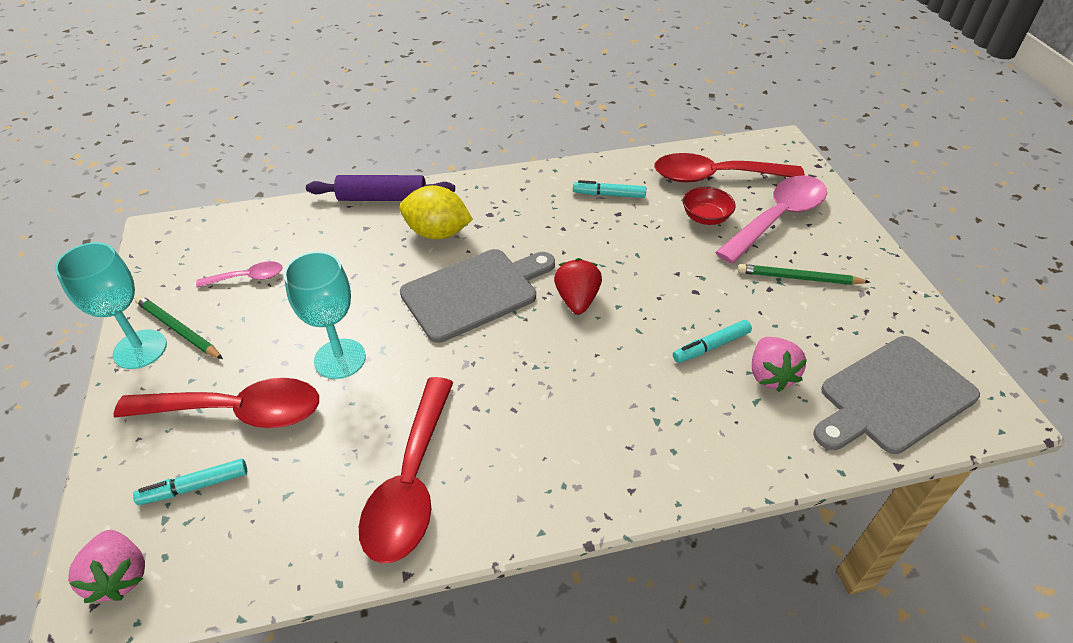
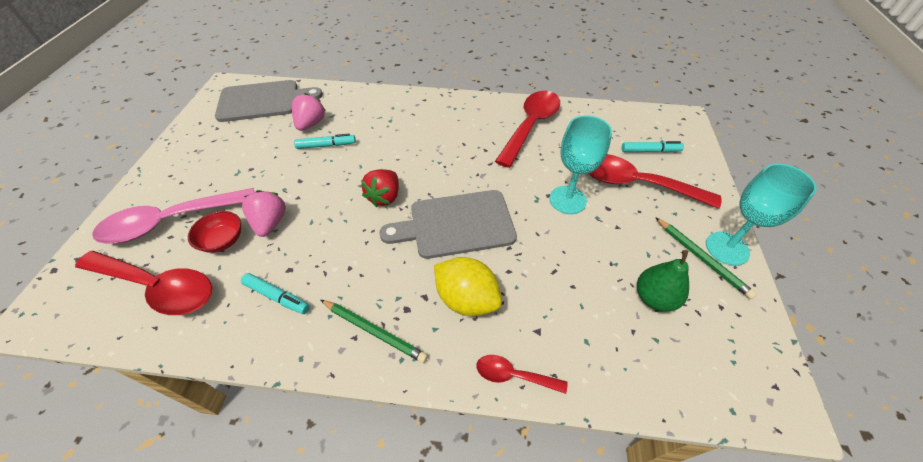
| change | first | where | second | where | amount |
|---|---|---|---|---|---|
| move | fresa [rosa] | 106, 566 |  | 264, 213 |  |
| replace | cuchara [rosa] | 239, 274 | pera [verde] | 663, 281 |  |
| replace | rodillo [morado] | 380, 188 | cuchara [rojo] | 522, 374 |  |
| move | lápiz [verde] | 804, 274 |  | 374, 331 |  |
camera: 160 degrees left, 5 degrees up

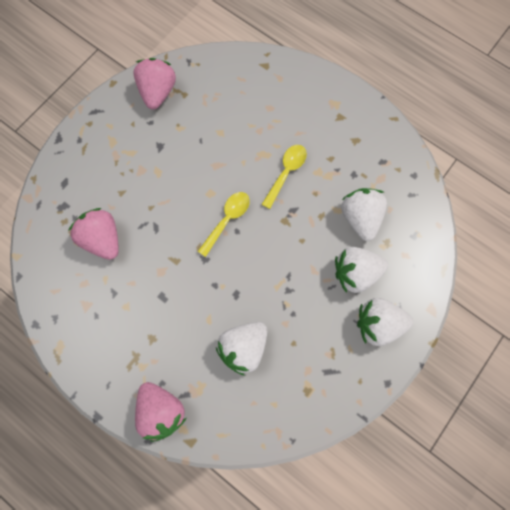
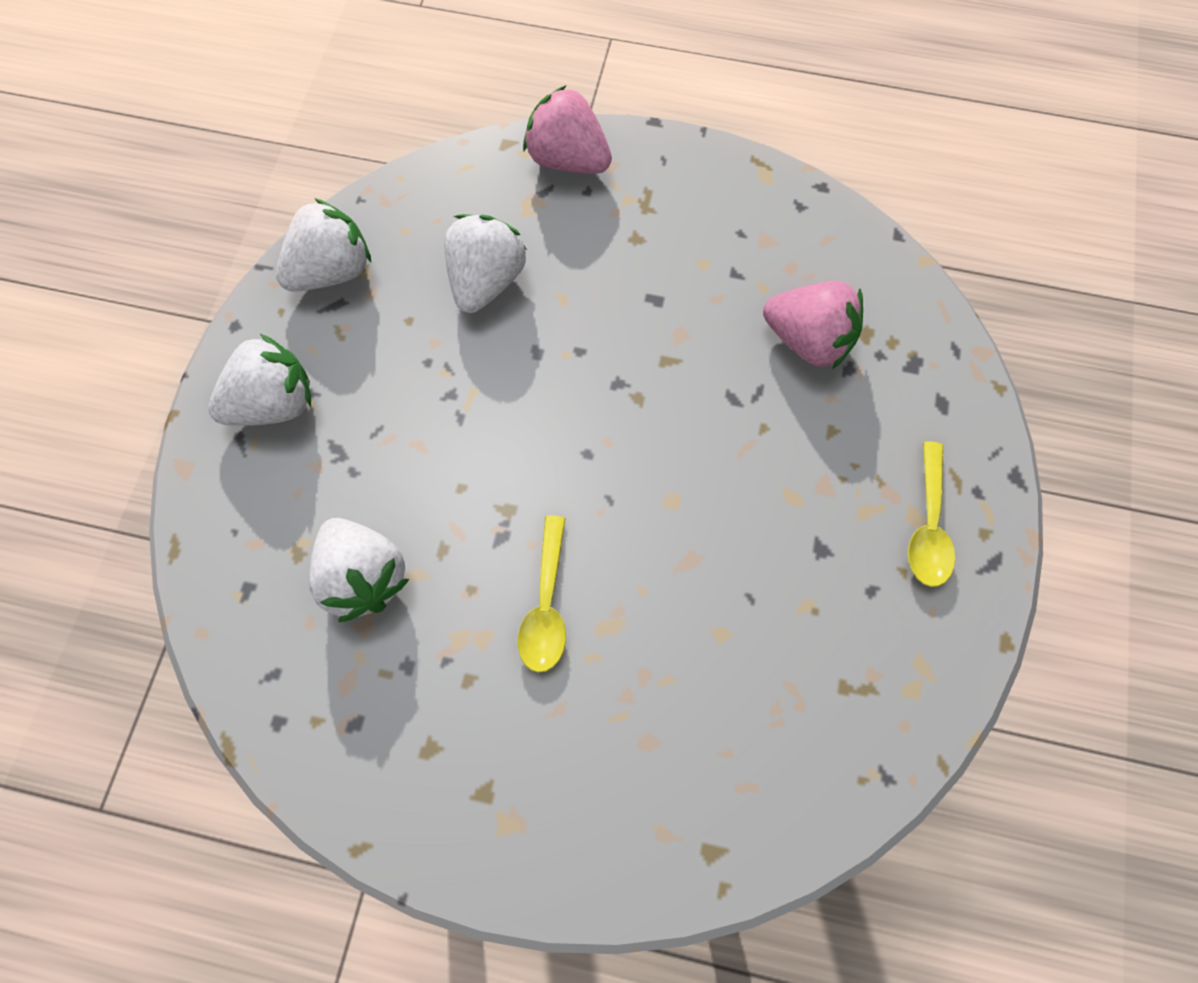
| change | first | where | second | where | amount |
|---|---|---|---|---|---|
| delete | fresa [rosa] | 154, 83 |  |  |  |
| move | cuchara [amarillo] | 224, 224 |  | 931, 514 |  |
| move | fresa [blanco] | 361, 270 |  | 323, 245 |  |
camera: 155 degrees right, 5 degrees down

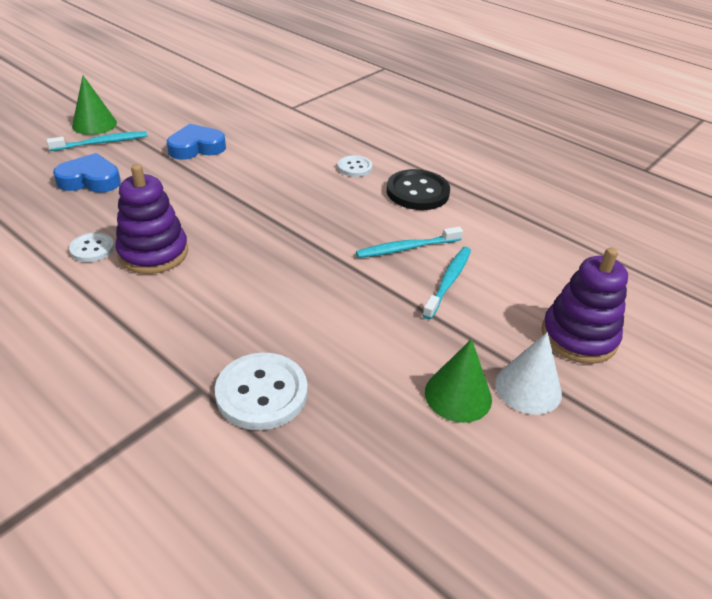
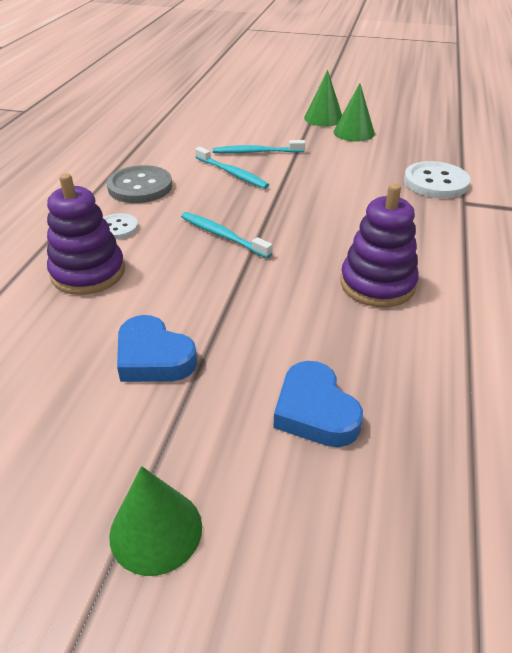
| change | first | where | second | where | amount |
|---|---|---|---|---|---|
| move | cepillo de dientes [turquesa] | 96, 141 |  | 227, 235 |  |
| delete | botón [blanco] | 91, 247 |  |  |  |
| recolor | botón [negro] | 418, 189 | botón [gris] | 139, 184 |  |
| recolor | cono [blanco] | 528, 373 | cono [verde] | 323, 98 |  |
| move | juguete apilable [morado] | 584, 305 |  | 86, 234 |  |
camera: 115 degrees left, 0 degrees up

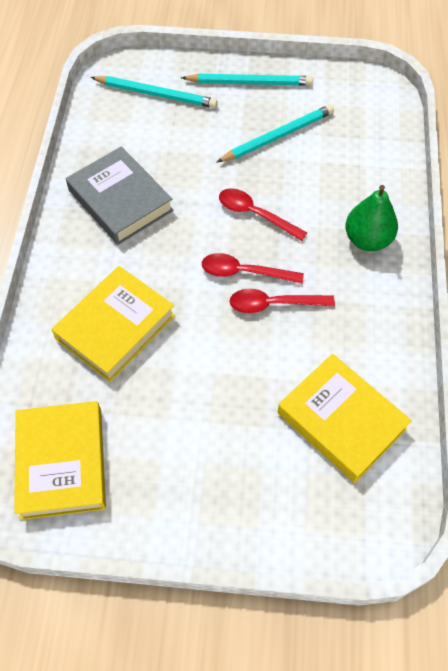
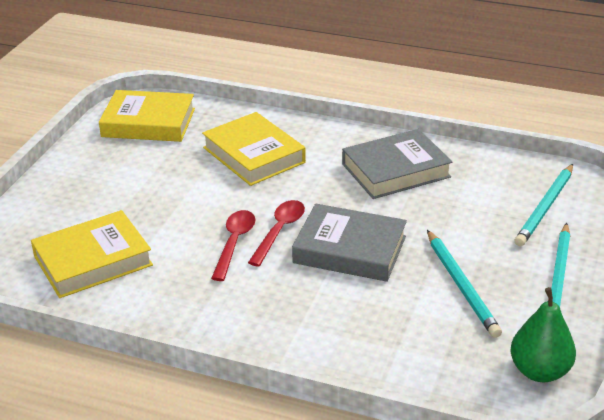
| change | first | where | second | where | amount |
|---|---|---|---|---|---|
| replace | cuchara [rojo] | 263, 214 | libro [gris] | 349, 243 |  |
| move | pera [verde] | 371, 218 |  | 543, 334 |  |
camera: 105 degrees right, 25 degrees down

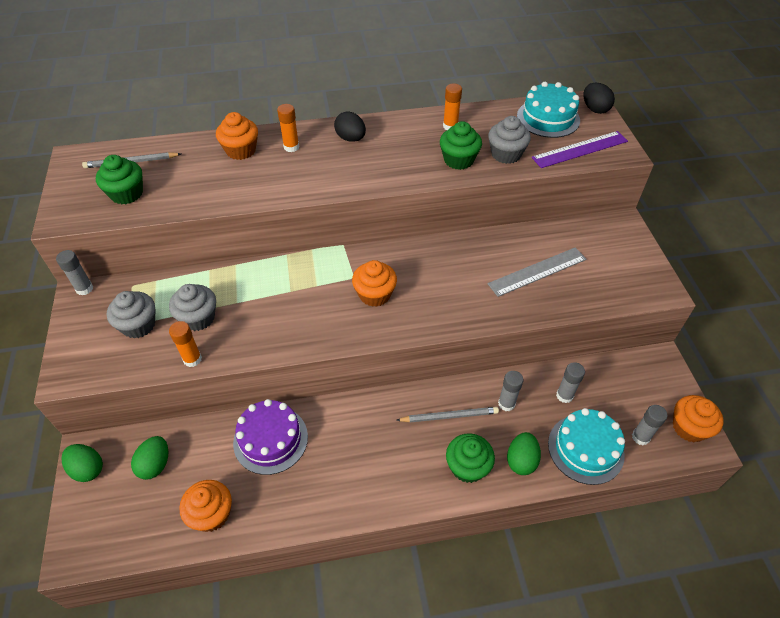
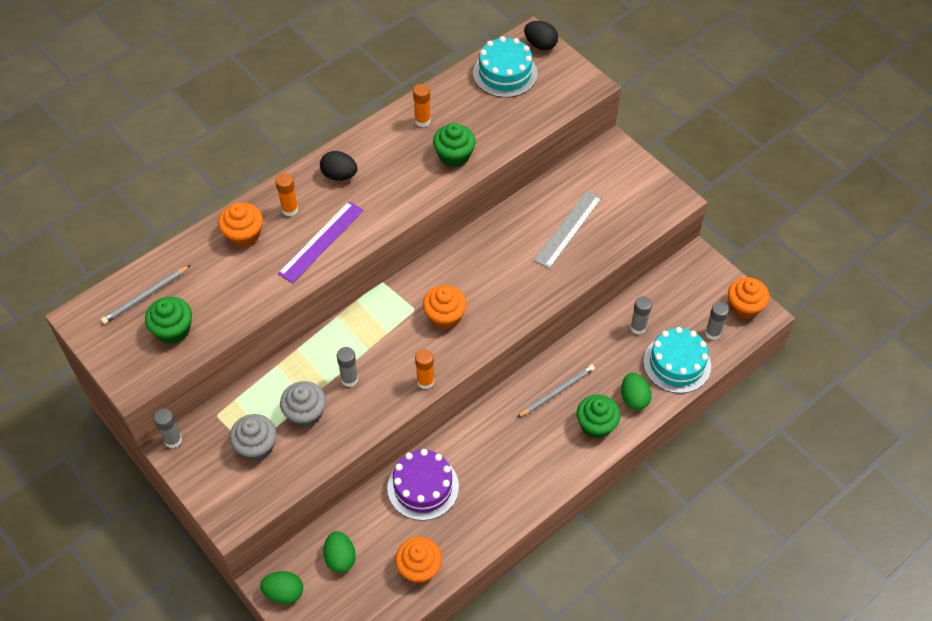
| change | first | where | second | where | amount |
|---|---|---|---|---|---|
| move | barra de pegamento [naranja] | 185, 344 |  | 424, 369 |  |
| delete | magdalena [gris] | 509, 140 |  |  |  |
| move | barra de pegamento [gris] | 511, 391 |  | 347, 367 |  |
| move | regla [morado] | 580, 149 |  | 321, 242 |  |
camera: 30 degrees left, 5 degrees up

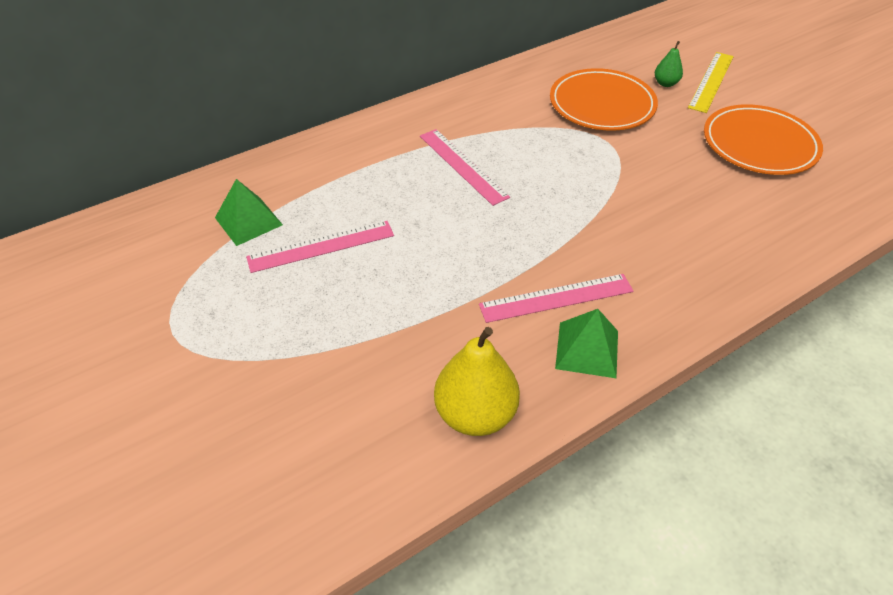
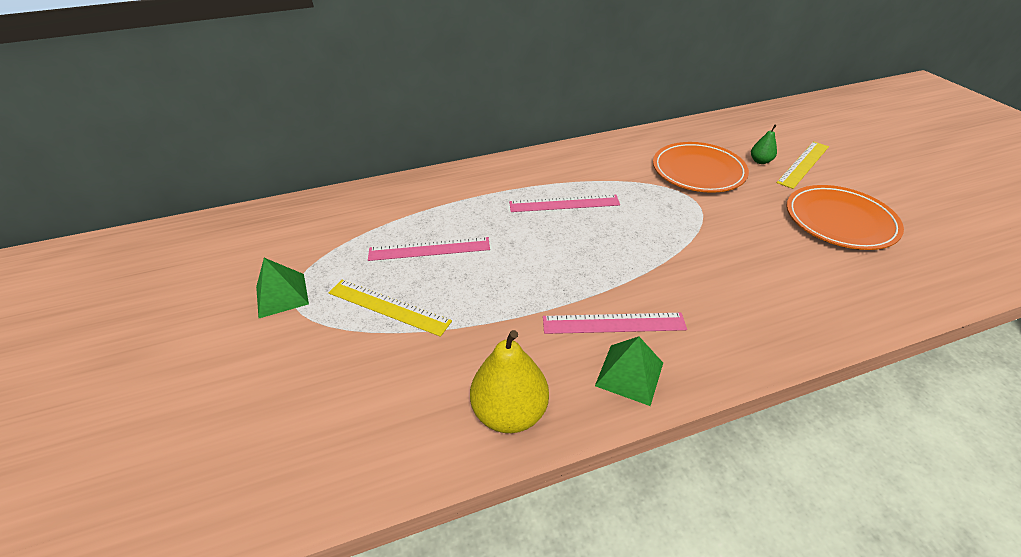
| change | first | where | second | where | amount |
|---|---|---|---|---|---|
| move | pirámide [verde] | 249, 212 |  | 282, 288 |  |
| rotate | regla [rosa] | 465, 167 |  | 564, 203 | 75 degrees counterclockwise |
| insert |  |  | regla [amarillo] | 390, 308 |  |
camera: 15 degrees right, 5 degrees down

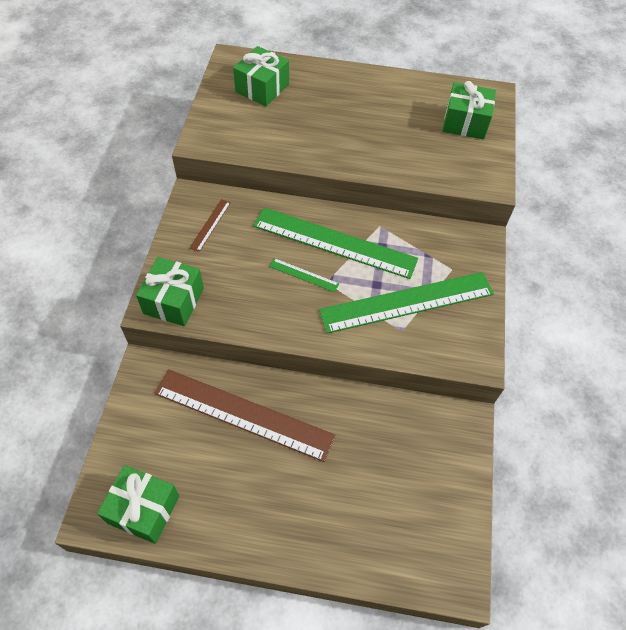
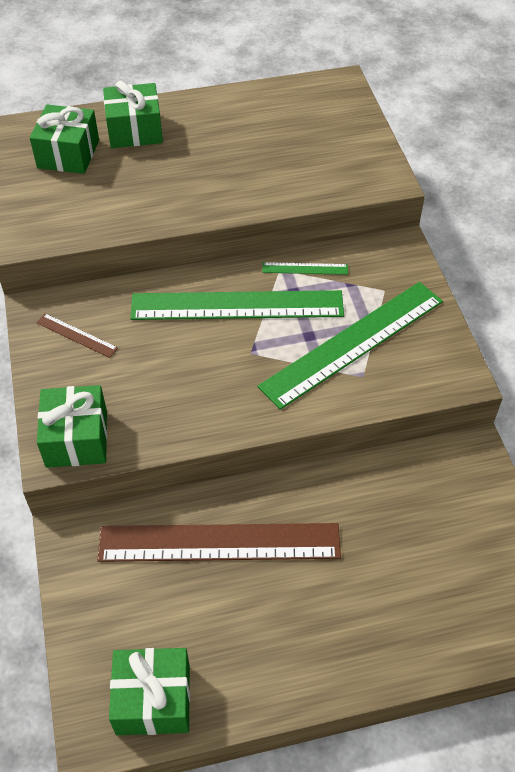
| change | first | where | second | where | amount |
|---|---|---|---|---|---|
| rotate | regla [marrón] | 210, 225 |  | 77, 335 | 60 degrees counterclockwise |
| move | regla [verde] | 304, 275 |  | 305, 268 |  |
| move | regalo [verde] | 469, 110 |  | 133, 114 |  |
camera: 20 degrees left, 5 degrees down

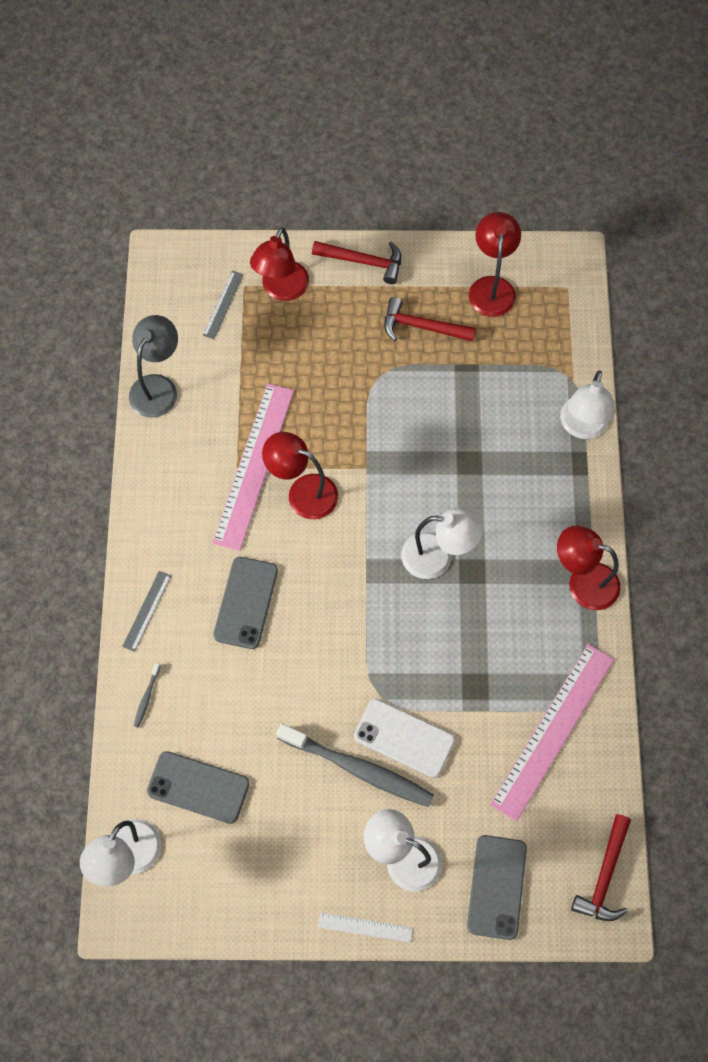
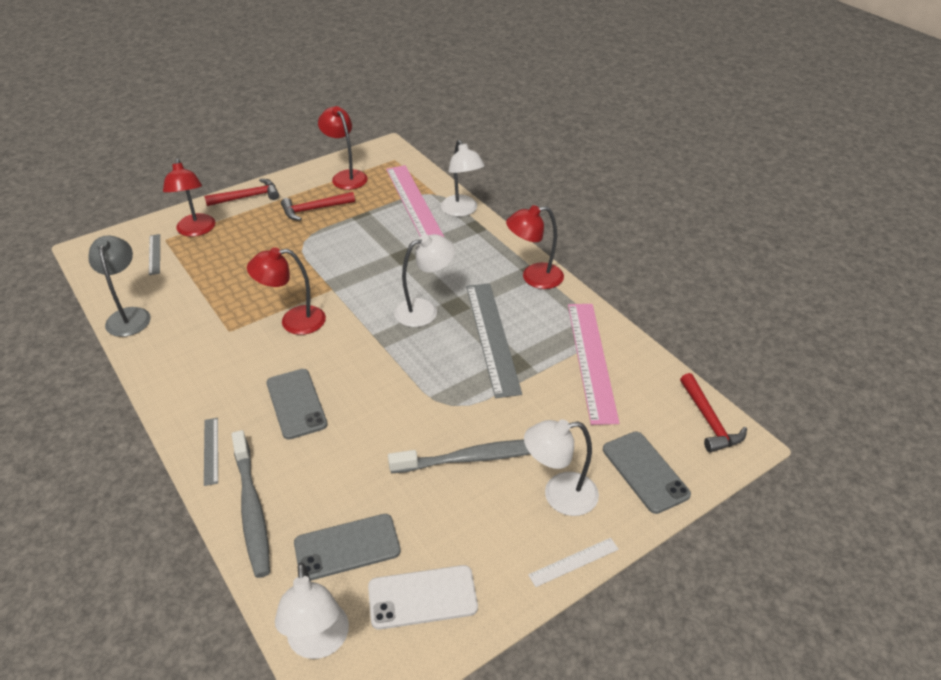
| change | first | where | second | where | amount |
|---|---|---|---|---|---|
| resize | cepillo de dientes [gris] | 147, 695 |  | 251, 504 | x2.48 |
| move | regla [rosa] | 253, 467 |  | 415, 201 |  |
| move | móvil [blanco] | 404, 738 |  | 423, 597 |  |
| insert |  |  | regla [gris] | 494, 340 |  |
camera: 35 degrees left, 25 degrees down

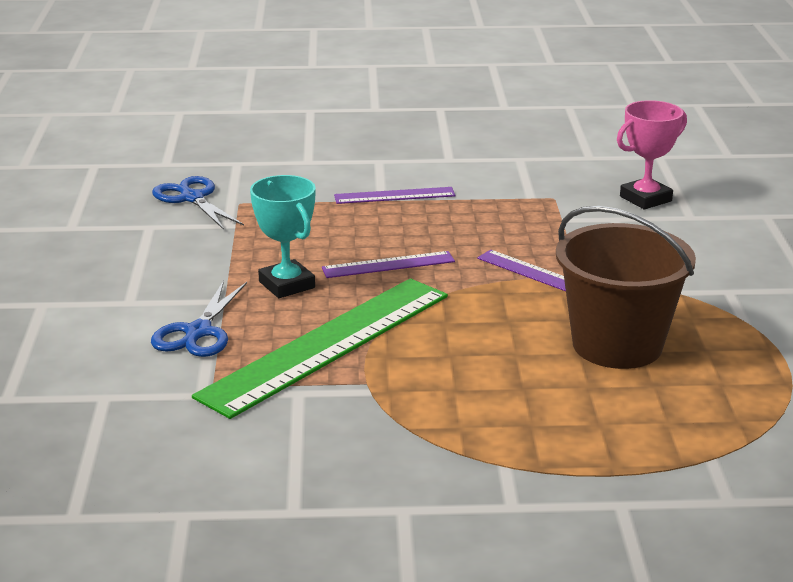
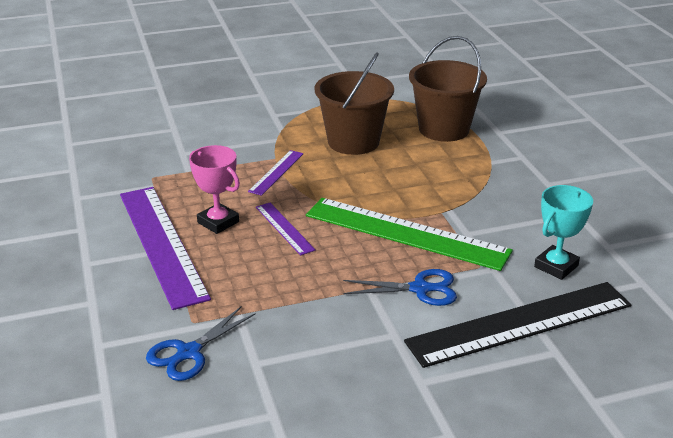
| change | first | where | second | where | amount |
|---|---|---|---|---|---|
| move | trofeo [turquesa] | 283, 236 |  | 563, 232 |  |
| resize | regla [morado] | 395, 195 |  | 165, 248 | x2.13 |
| move | trofeo [rosa] | 652, 154 |  | 214, 189 |  |
| insert |  |  | regla [negro] | 517, 325 |  |
| insert |  |  | balde [marrón] | 448, 89 |  |
camera: 105 degrees left, 5 degrees up

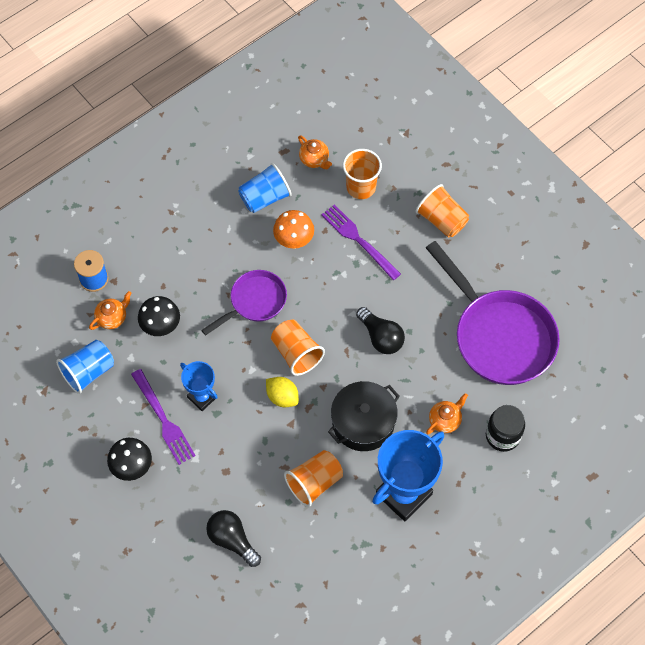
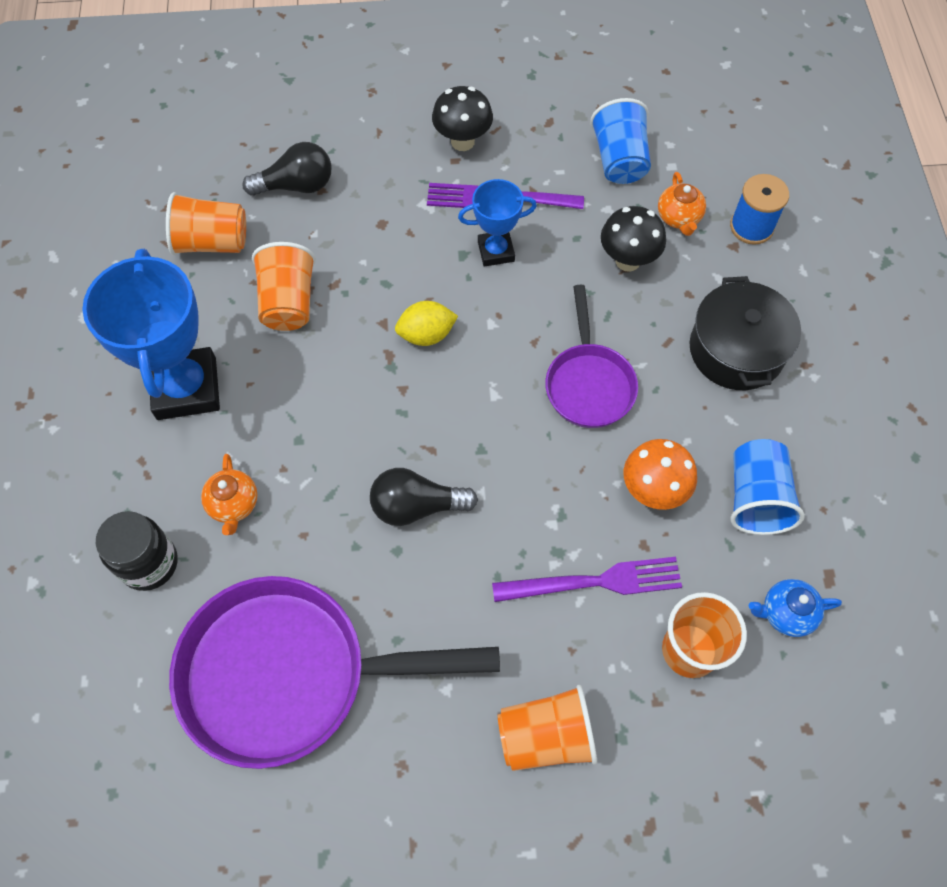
| change | first | where | second | where | amount |
|---|---|---|---|---|---|
| move | vaso [naranja] | 298, 348 |  | 206, 223 |  |
| recolor | tetera [naranja] | 315, 152 | tetera [azul] | 795, 608 |  |
| move | olla [negro] | 364, 416 |  | 745, 333 |  |
camera: 125 degrees right, 0 degrees up

